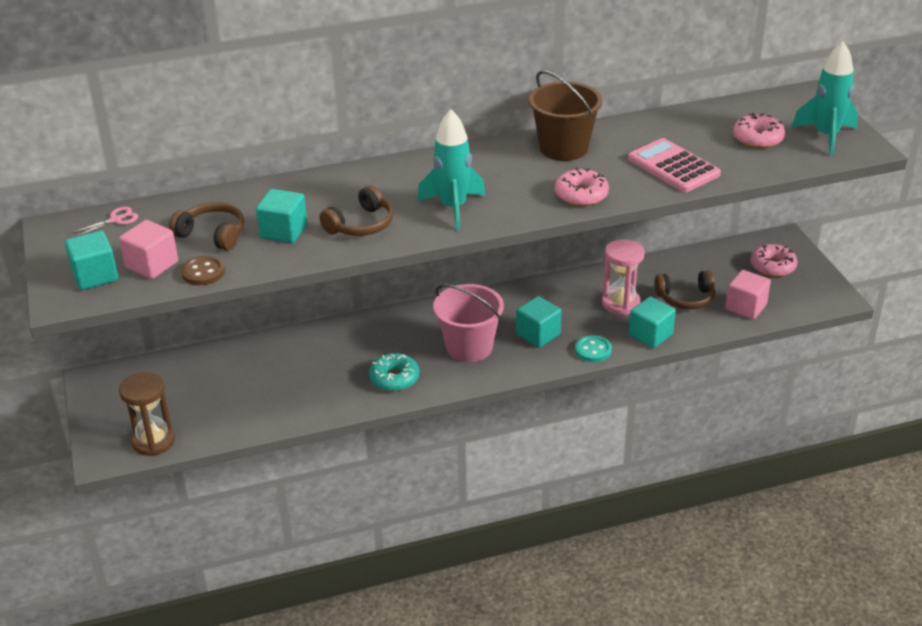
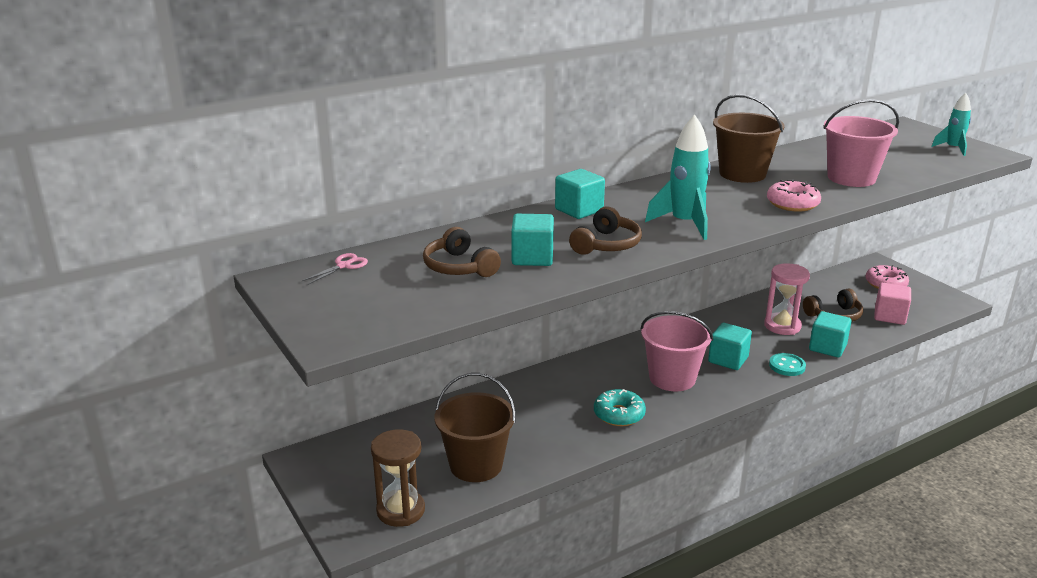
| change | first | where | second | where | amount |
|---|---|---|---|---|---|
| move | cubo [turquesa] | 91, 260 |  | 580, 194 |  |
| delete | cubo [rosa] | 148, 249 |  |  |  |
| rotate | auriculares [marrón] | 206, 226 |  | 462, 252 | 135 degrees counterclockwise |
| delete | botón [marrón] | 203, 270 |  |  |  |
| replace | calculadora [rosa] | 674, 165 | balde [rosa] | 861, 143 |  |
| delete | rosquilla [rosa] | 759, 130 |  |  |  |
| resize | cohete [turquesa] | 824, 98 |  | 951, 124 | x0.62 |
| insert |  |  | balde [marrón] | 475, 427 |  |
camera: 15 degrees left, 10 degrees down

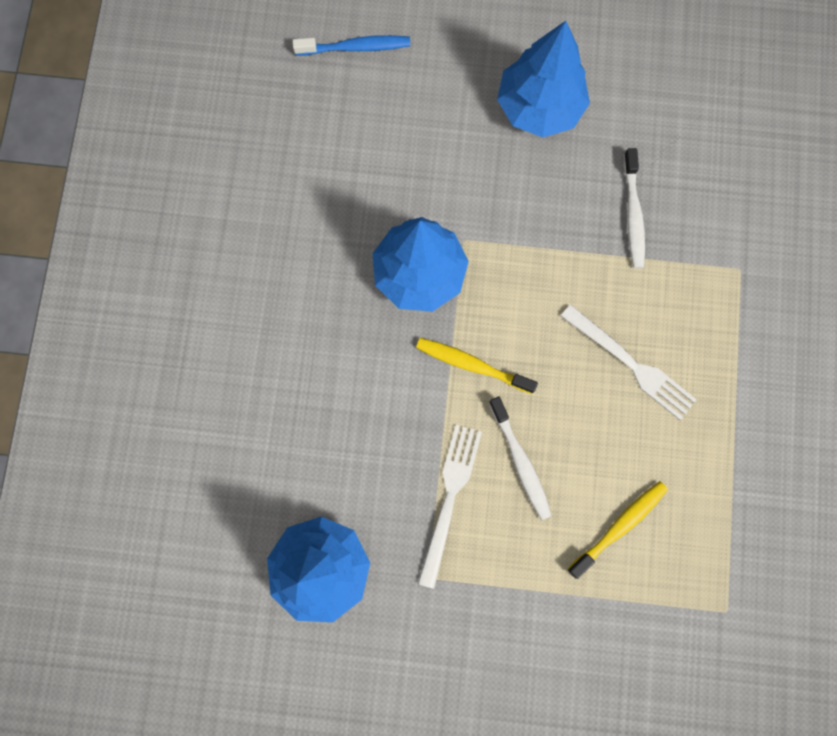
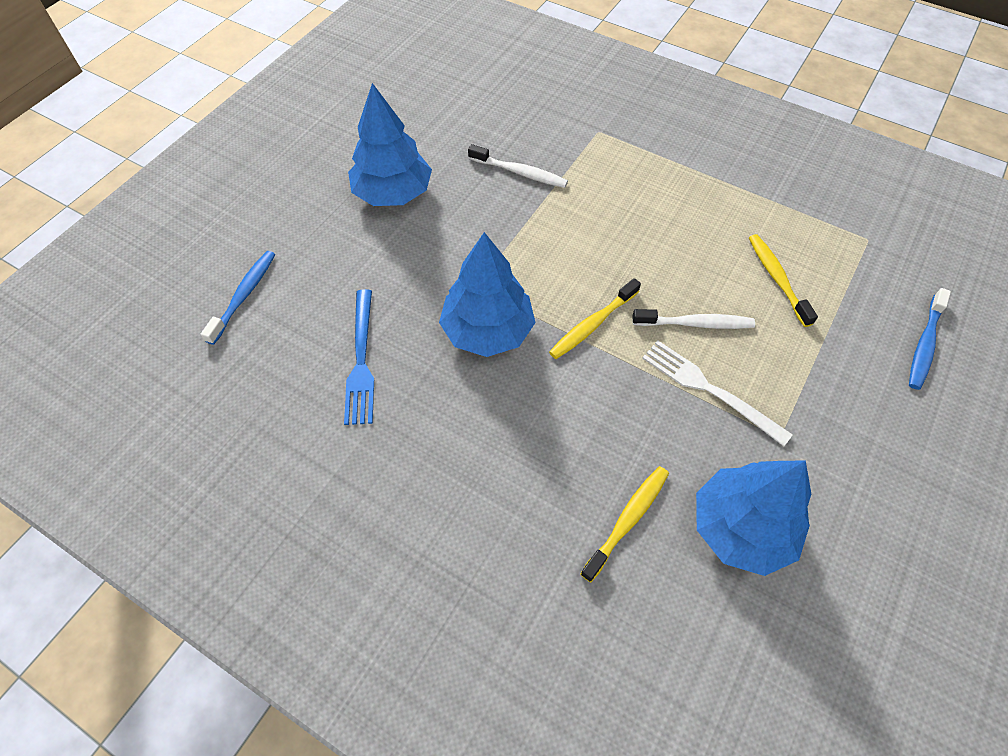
| change | first | where | second | where | amount |
|---|---|---|---|---|---|
| delete | tenedor [blanco] | 629, 362 |  |  |  |
| insert |  |  | tenedor [azul] | 359, 357 |  |
| insert |  |  | cepillo de dientes [amarillo] | 624, 524 |  |
| insert |  |  | cepillo de dientes [azul] | 930, 339 |  |
camera: 65 degrees left, 20 degrees down

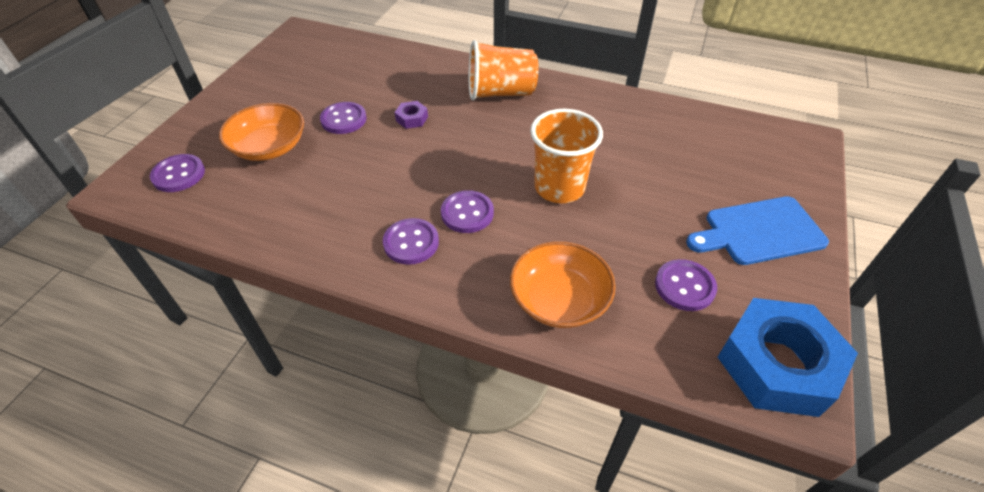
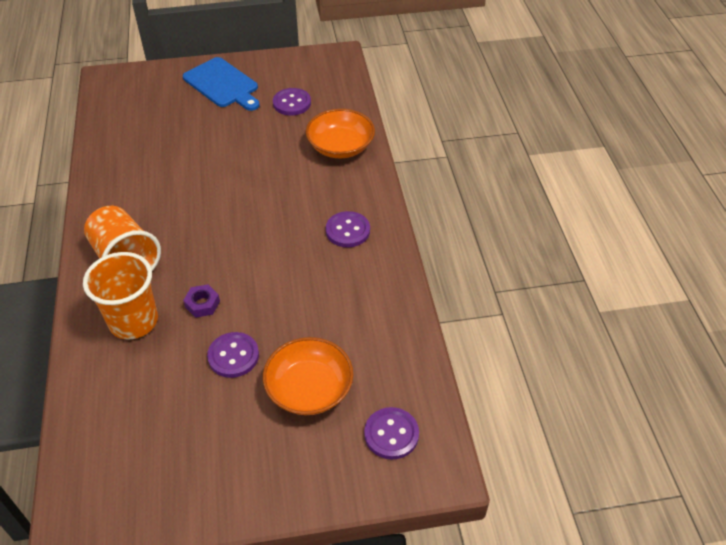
| change | first | where | second | where | amount |
|---|---|---|---|---|---|
| delete | botón [morado] | 467, 211 |  |  |  |
| move | vaso [naranja] | 566, 156 |  | 120, 295 |  |
| delete | tuerca [azul] | 788, 357 |  |  |  |
camera: 120 degrees left, 0 degrees up

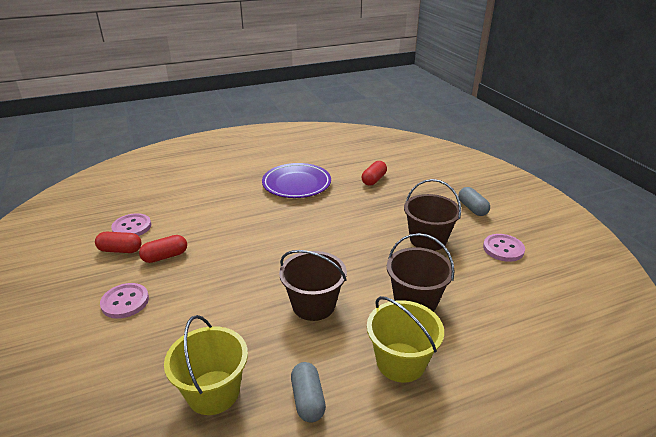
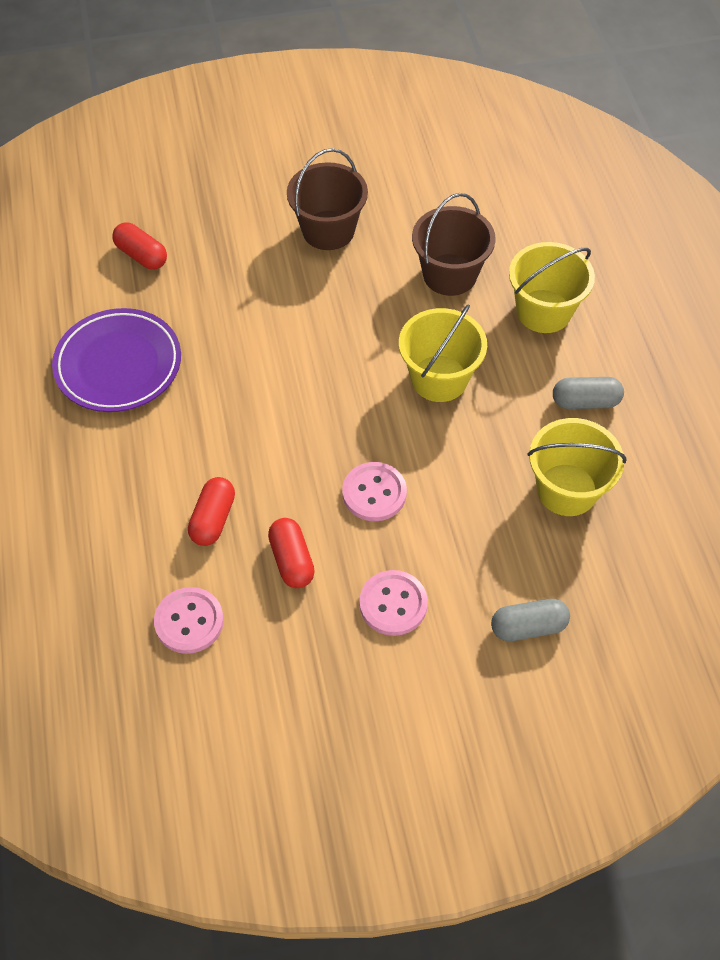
| change | first | where | second | where | amount |
|---|---|---|---|---|---|
| move | cápsula [rojo] | 118, 242 |  | 211, 511 |  |
| recolor | balde [marrón] | 313, 285 | balde [amarillo] | 443, 353 |  |
| move | cápsula [gris] | 474, 201 |  | 530, 620 |  |
| move | botón [rosa] | 504, 248 |  | 374, 491 |  |
camera: 80 degrees left, 25 degrees up

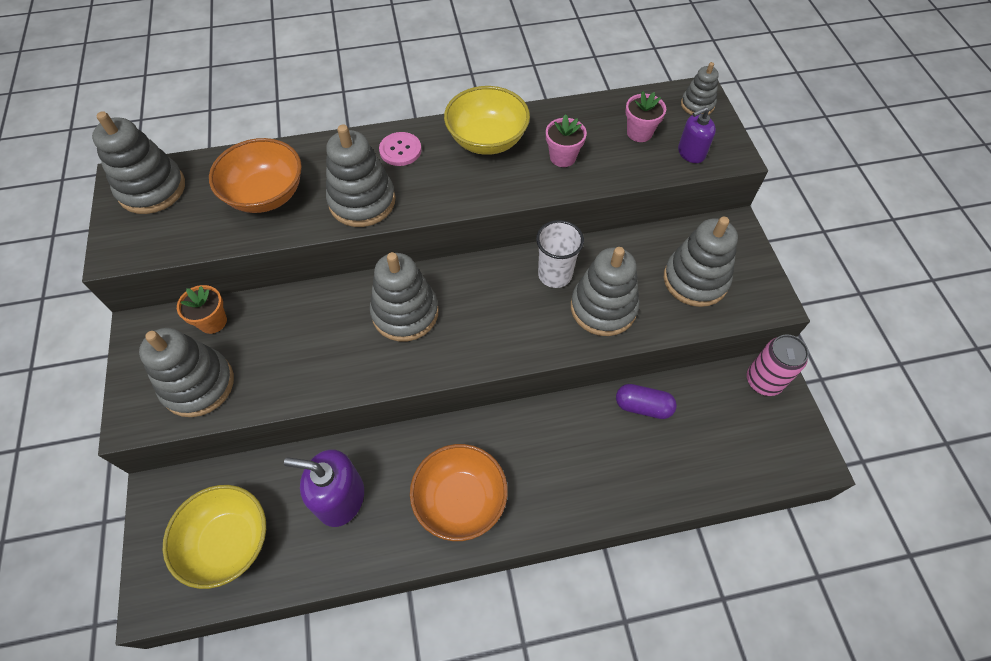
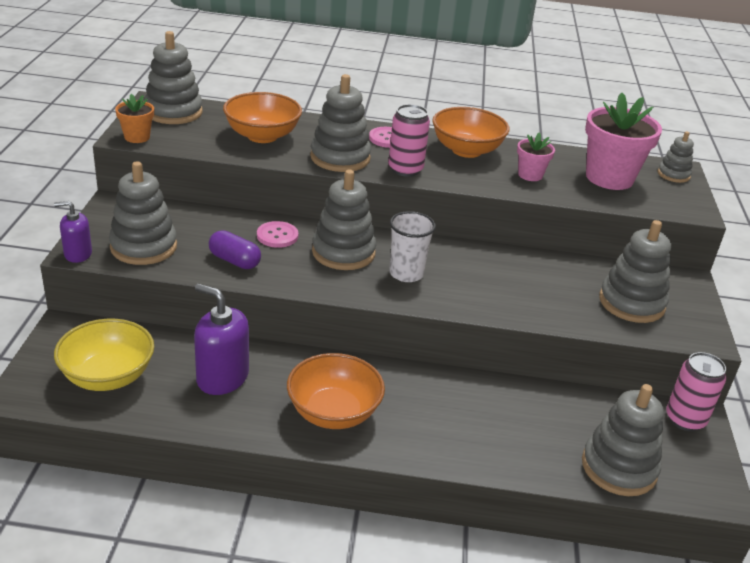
| change | first | where | second | where | amount |
|---|---|---|---|---|---|
| move | maceta [naranja] | 202, 309 |  | 134, 118 |  |
| recolor | cuenco [amarillo] | 487, 120 | cuenco [naranja] | 471, 132 |  |
| move | vaso [blanco] | 560, 254 |  | 412, 246 |  |
| move | juguete apilable [gris] | 605, 291 |  | 623, 440 |  |
| move | cápsula [morado] | 646, 401 |  | 235, 249 |  |
| resize | maceta [rosa] | 645, 116 |  | 623, 141 | x1.95 |
| move | dispensador de jabón [morado] | 697, 135 |  | 73, 232 |  |
| insert |  |  | botón [rosa] | 277, 234 |  |
| insert |  |  | lata [rosa] | 409, 140 |  |
camera: 15 degrees right, 25 degrees down

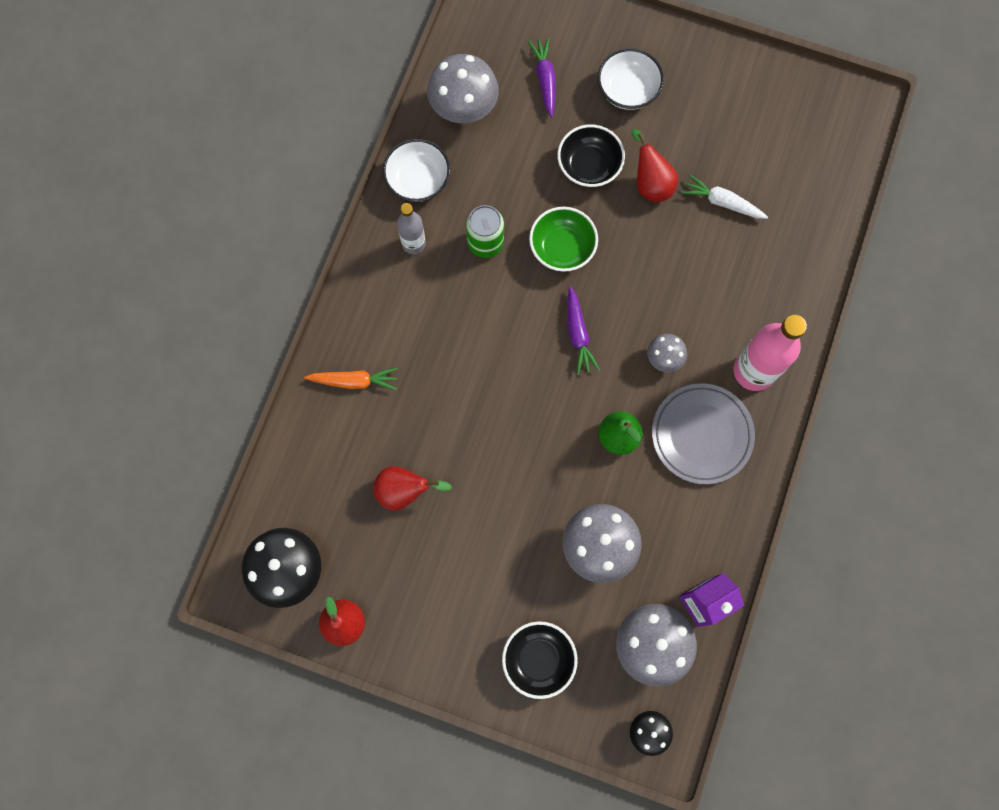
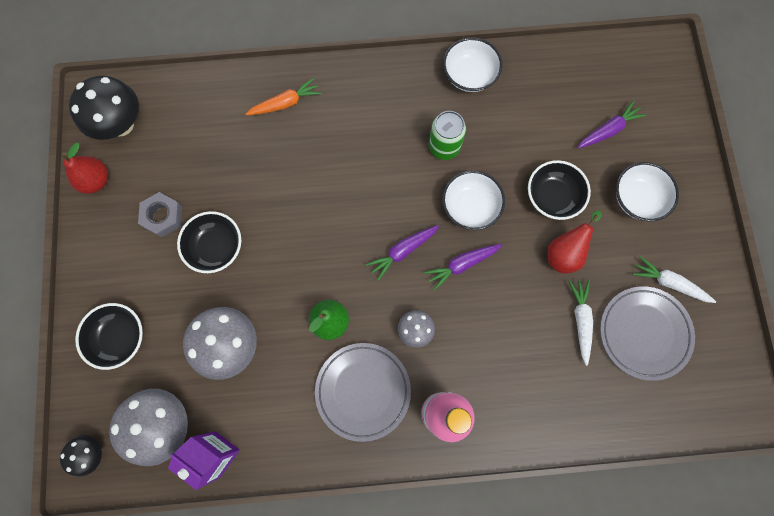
| change | first | where | second | where | amount |
|---|---|---|---|---|---|
| rotate | zanahoria [naranja] | 351, 379 |  | 284, 96 | 90 degrees counterclockwise |
| delete | pera [rojo] | 412, 488 |  |  |  |
| delete | botella [gris] | 411, 228 |  |  |  |
| delete | seta [gris] | 463, 88 |  |  |  |
| recolor | cuenco [verde] | 563, 239 | cuenco [blanco] | 473, 200 |  |
| insert |  |  | tuerca [gris] | 160, 214 |  |
| insert |  |  | cuenco [negro] | 209, 242 |  |
| insert |  |  | zanahoria [morado] | 463, 267 |  |
| insert |  |  | plato [gris] | 647, 333 |  |
| insert |  |  | zanahoria [blanco] | 674, 279 |  |
camera: 65 degrees right, 0 degrees up

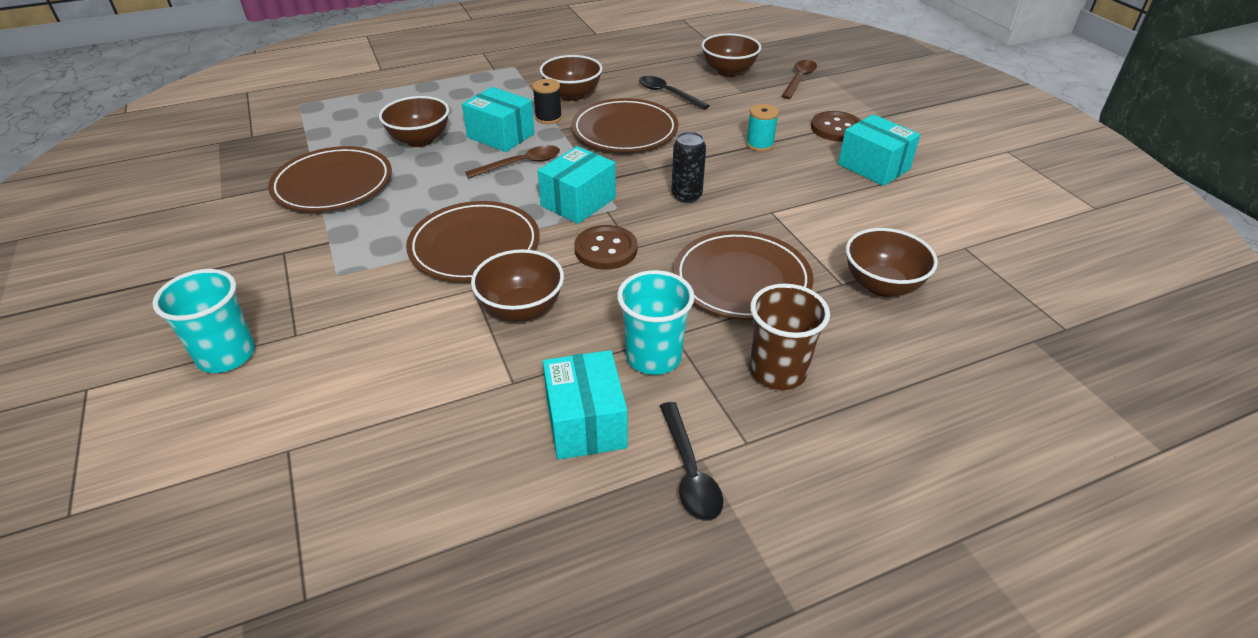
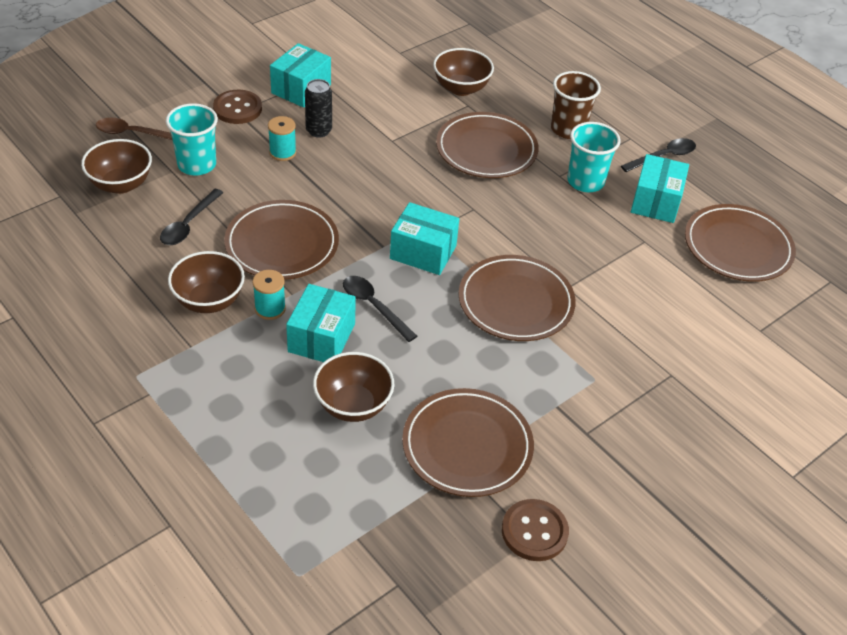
| change | first | where | second | where | amount |
|---|---|---|---|---|---|
| move | vaso [turquesa] | 203, 321 |  | 192, 139 |  |
| recolor | cuchara [marrón] | 512, 161 | cuchara [negro] | 380, 309 |  |
| delete | cuenco [marrón] | 517, 285 |  |  |  |
| recolor | carrete [negro] | 547, 101 | carrete [turquesa] | 269, 295 |  |
| rotate | caja [turquesa] | 585, 405 |  | 660, 188 | 45 degrees counterclockwise |
| move | botón [marrón] | 606, 247 |  | 535, 530 |  |
| move | lata [negro] | 688, 167 |  | 318, 108 |  |
| insert |  |  | plato [marrón] | 740, 243 |  |
camera: 110 degrees left, 5 degrees up

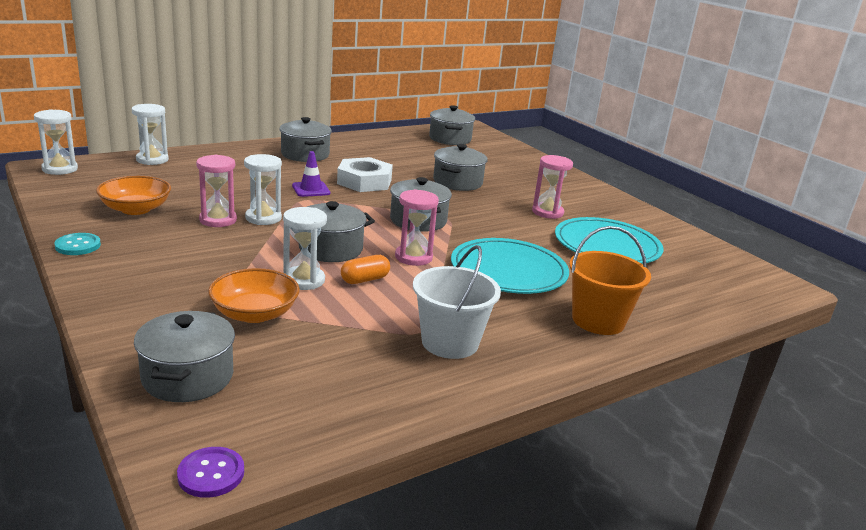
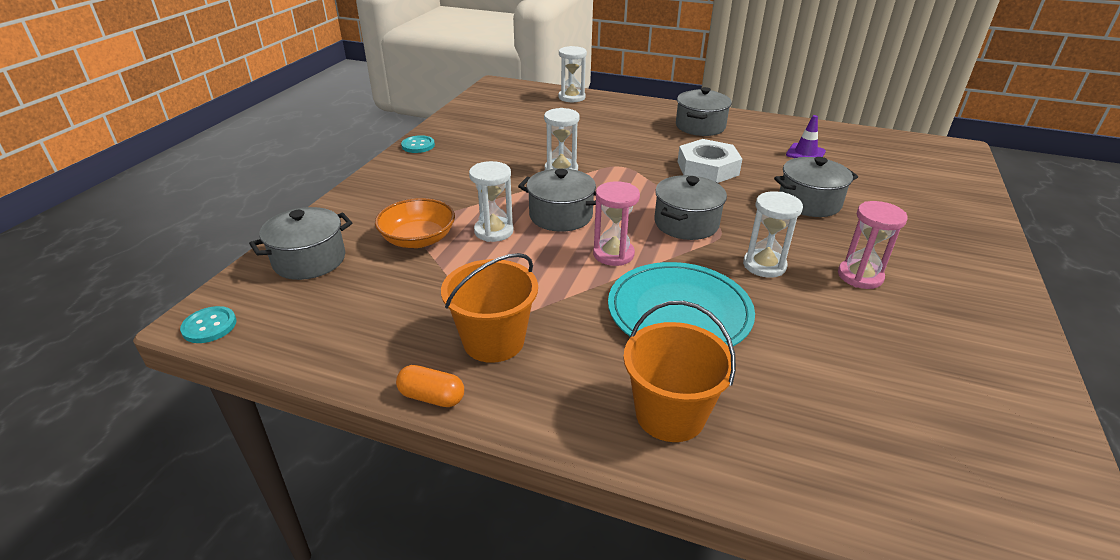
| change | first | where | second | where | amount |
|---|---|---|---|---|---|
| move | reloj de arena [blanco] | 56, 142 |  | 773, 234 |  |
| delete | cuenco [naranja] | 133, 195 |  |  |  |
| recolor | botón [morado] | 210, 472 | botón [turquesa] | 208, 324 |  |
| delete | reloj de arena [rosa] | 216, 191 |  |  |  |
| move | cono de tráfico [morado] | 311, 174 |  | 806, 136 |  |
| move | cápsula [naranja] | 365, 269 |  | 430, 386 |  |
| recolor | balde [blanco] | 457, 302 | balde [naranja] | 489, 308 |  |
| delete | olla [gris] | 452, 125 |  |  |  |
| delete | plato [turquesa] | 609, 240 |  |  |  |
camera: 55 degrees right, 10 degrees up

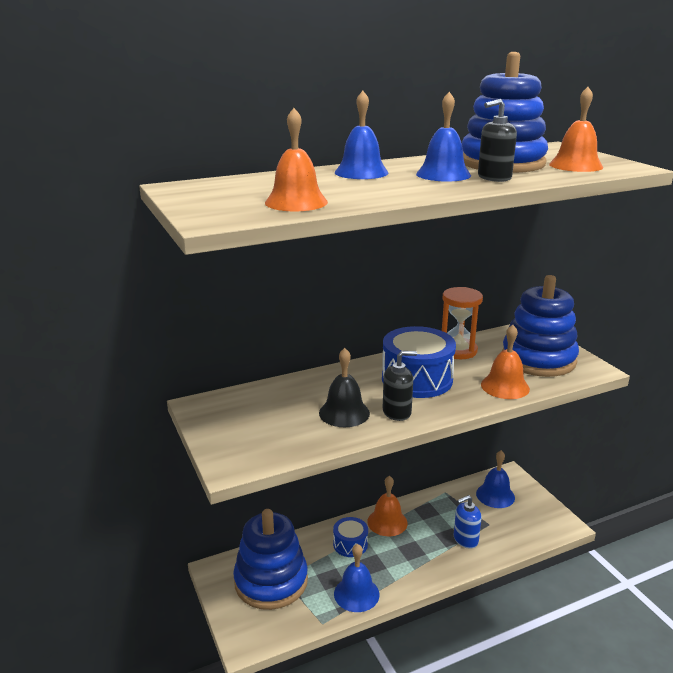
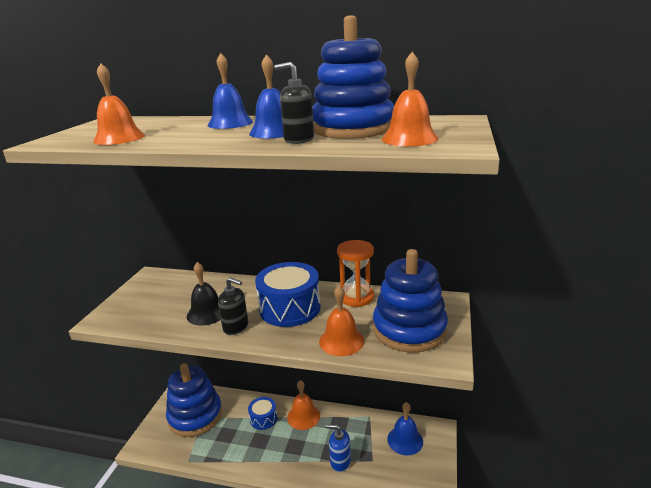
| change | first | where | second | where | amount |
|---|---|---|---|---|---|
| delete | campana [azul] | 357, 578 |  |  |  |
camera: 40 degrees right, 0 degrees up

